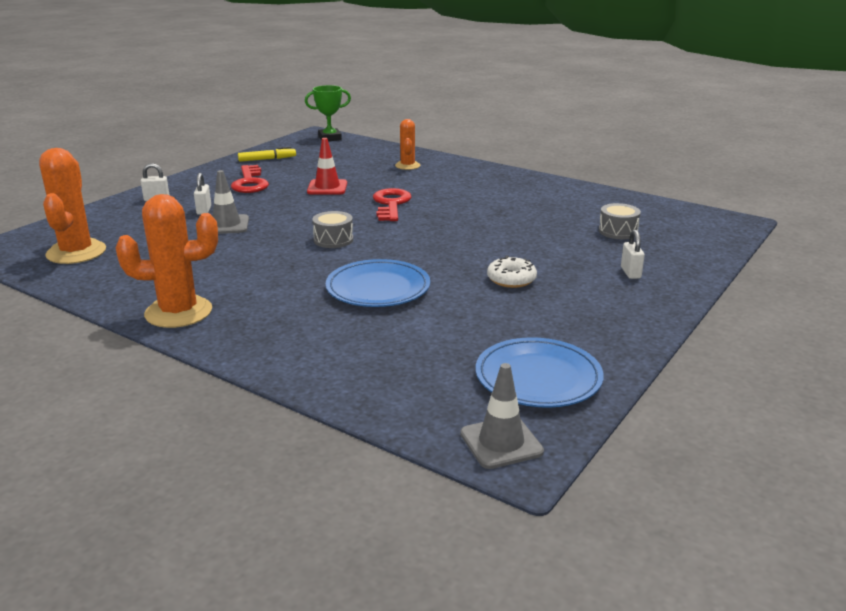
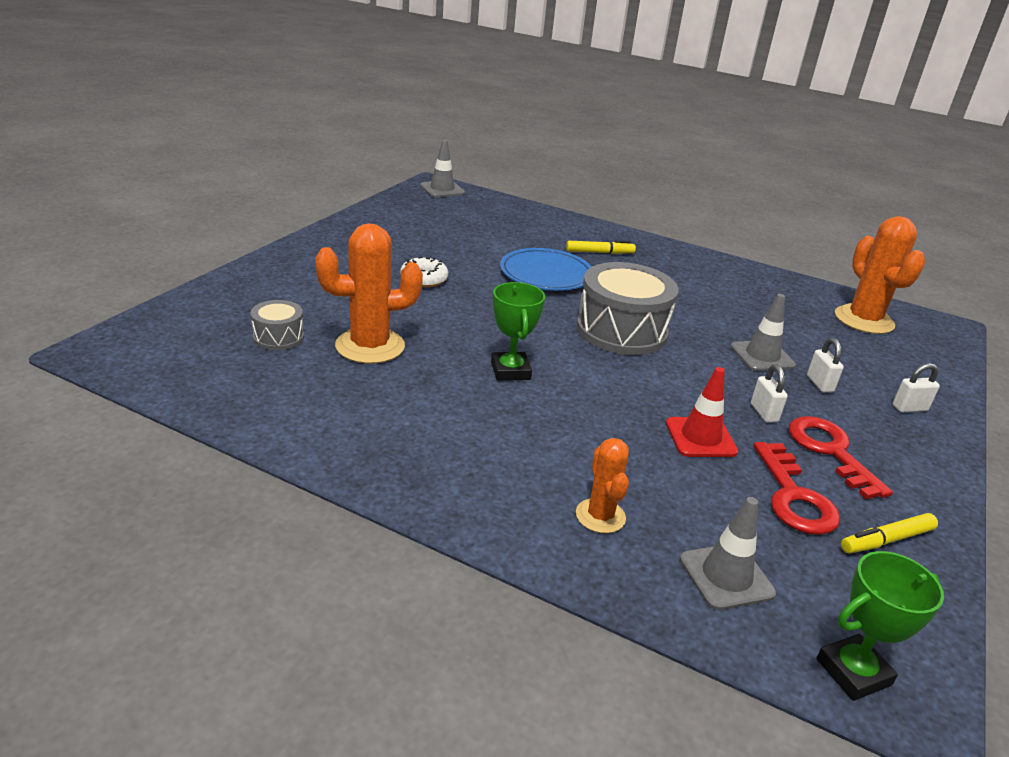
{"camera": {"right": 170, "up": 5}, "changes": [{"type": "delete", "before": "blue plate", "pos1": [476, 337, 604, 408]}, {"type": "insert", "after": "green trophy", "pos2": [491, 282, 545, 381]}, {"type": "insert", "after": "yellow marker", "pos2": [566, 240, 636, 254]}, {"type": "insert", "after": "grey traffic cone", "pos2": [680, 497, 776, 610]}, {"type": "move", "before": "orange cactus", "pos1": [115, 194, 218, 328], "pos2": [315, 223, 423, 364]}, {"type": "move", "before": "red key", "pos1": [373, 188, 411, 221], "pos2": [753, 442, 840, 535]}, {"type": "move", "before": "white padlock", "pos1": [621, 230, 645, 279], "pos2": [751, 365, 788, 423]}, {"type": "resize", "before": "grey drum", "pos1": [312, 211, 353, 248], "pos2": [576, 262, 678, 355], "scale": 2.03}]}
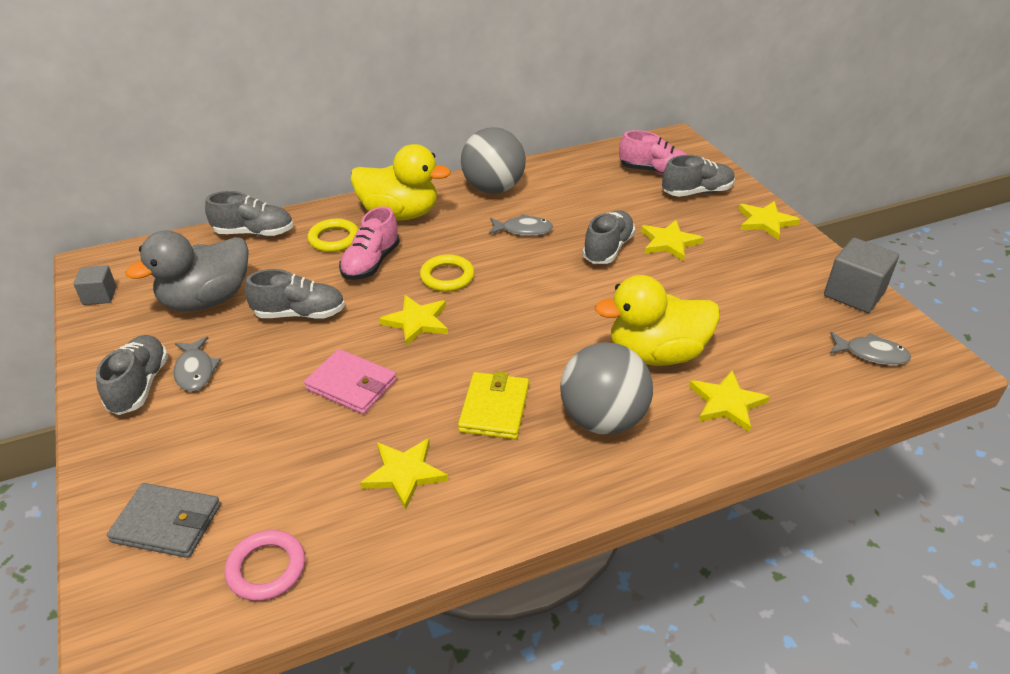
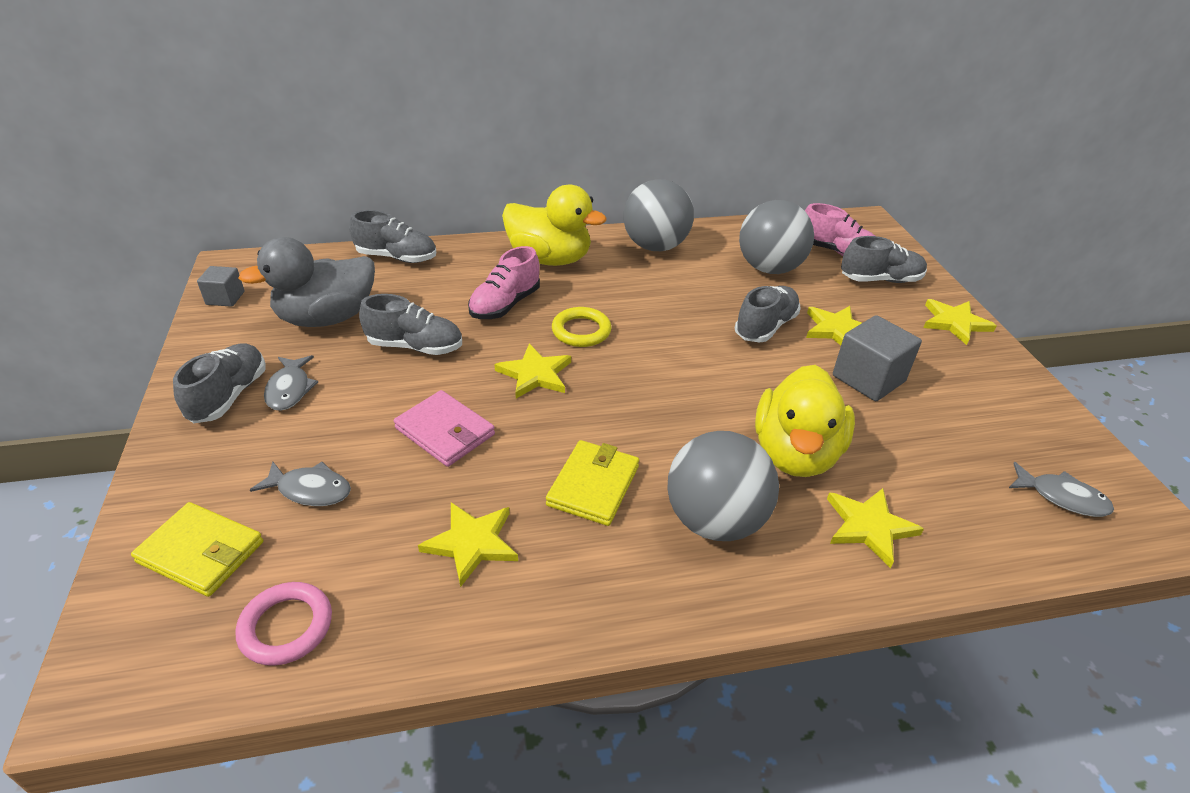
{"camera": {"right": 10, "up": 0}, "changes": [{"type": "delete", "before": "yellow ring", "pos1": [307, 219, 358, 252]}, {"type": "insert", "after": "grey ball", "pos2": [739, 200, 814, 274]}, {"type": "move", "before": "grey fish", "pos1": [489, 214, 553, 236], "pos2": [250, 462, 351, 506]}, {"type": "move", "before": "grey cube", "pos1": [824, 238, 899, 313], "pos2": [833, 315, 922, 401]}, {"type": "recolor", "before": "grey wallet", "after": "yellow wallet", "pos1": [107, 483, 221, 558], "pos2": [131, 502, 263, 597]}, {"type": "rotate", "before": "yellow duck", "pos1": [595, 275, 720, 366], "pos2": [755, 365, 855, 477], "turn": -75}]}
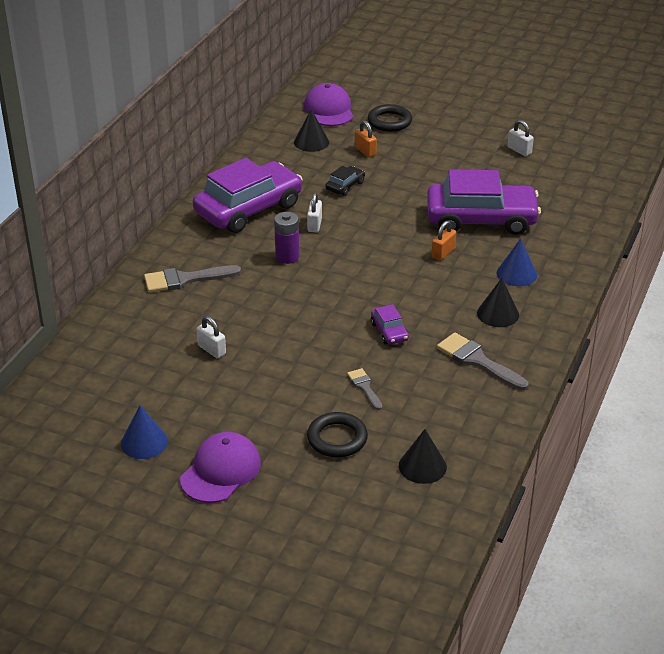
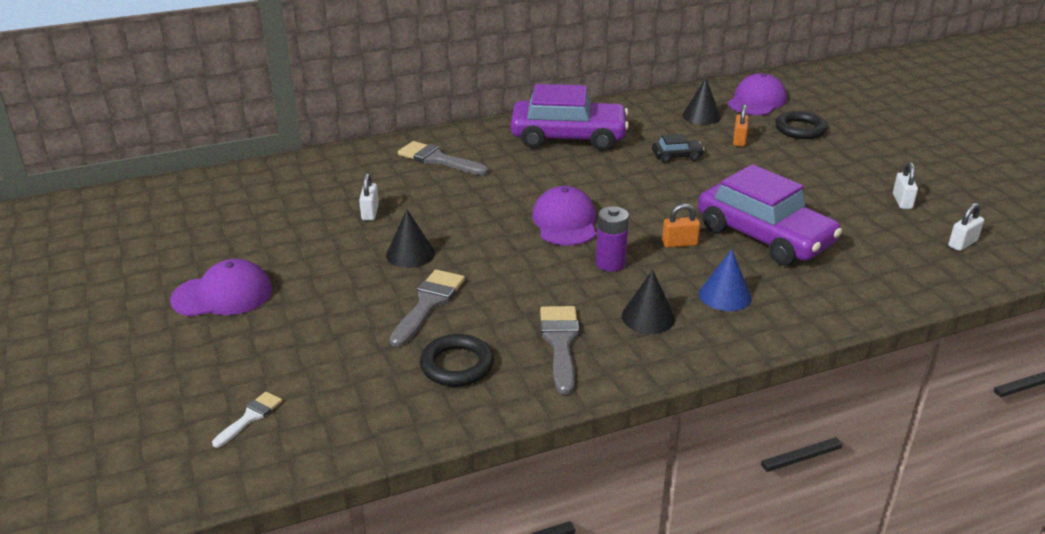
{"camera": {"right": 45, "up": -5}, "changes": [{"type": "delete", "before": "blue cone", "pos1": [121, 405, 168, 459]}, {"type": "delete", "before": "purple car", "pos1": [371, 304, 409, 344]}, {"type": "insert", "after": "white brush", "pos2": [212, 392, 282, 448]}, {"type": "insert", "after": "purple cap", "pos2": [532, 186, 596, 246]}, {"type": "move", "before": "purple battery", "pos1": [274, 212, 299, 264], "pos2": [596, 206, 629, 272]}, {"type": "move", "before": "white padlock", "pos1": [307, 192, 322, 232], "pos2": [948, 203, 984, 251]}, {"type": "move", "before": "black ring", "pos1": [307, 412, 368, 457], "pos2": [420, 334, 494, 387]}, {"type": "move", "before": "black cone", "pos1": [399, 429, 447, 484], "pos2": [386, 210, 435, 268]}, {"type": "resize", "before": "grey brush", "pos1": [347, 368, 382, 410], "pos2": [390, 269, 465, 347], "scale": 1.74}]}
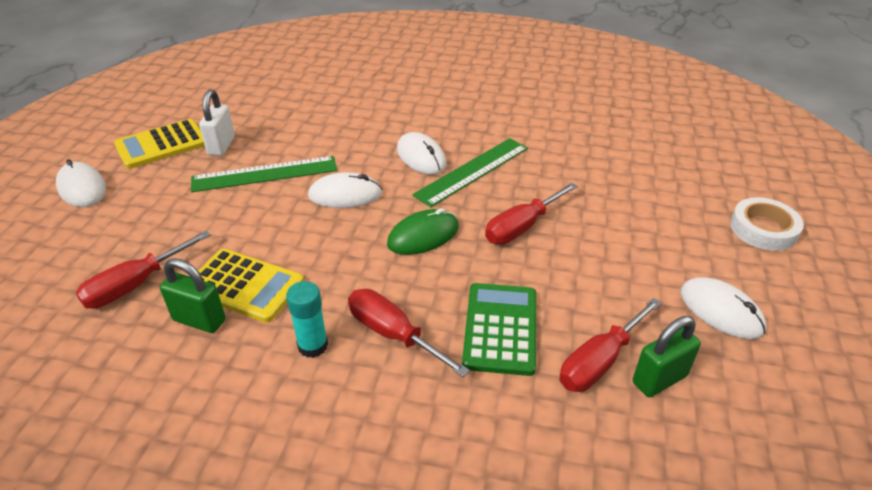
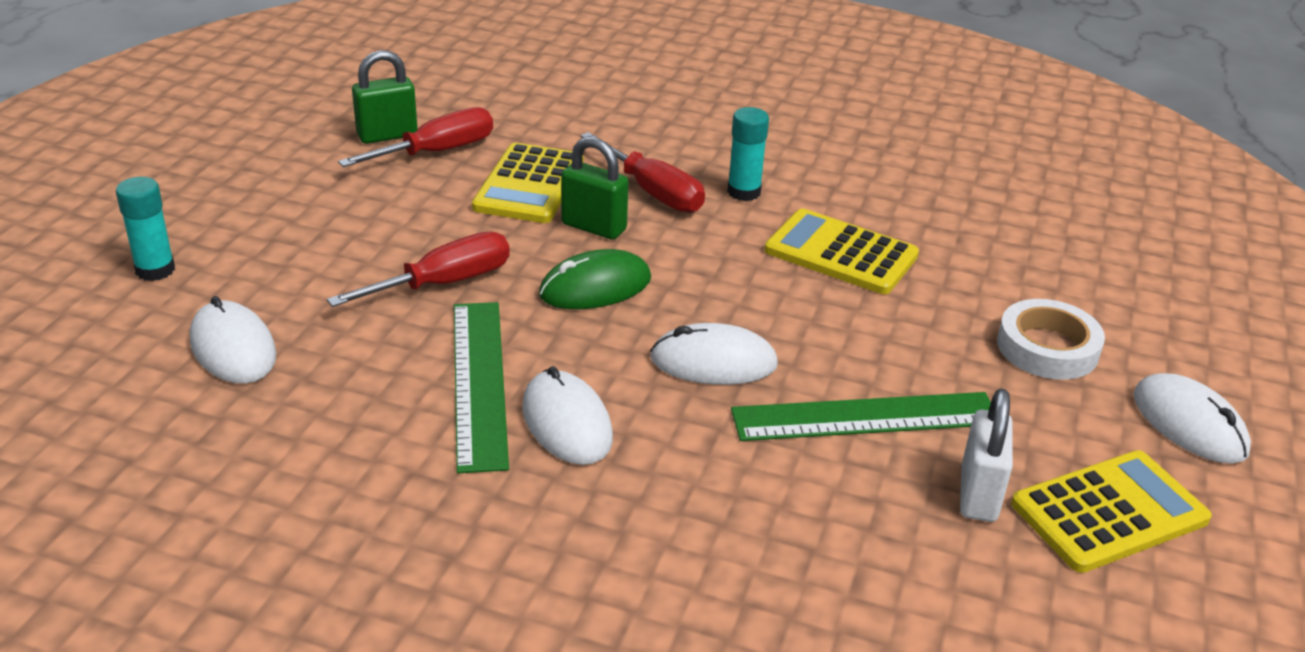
{"camera": {"right": -175, "up": -5}, "changes": [{"type": "delete", "before": "red screwdriver", "pos1": [76, 231, 211, 309]}, {"type": "insert", "after": "turquoise glue stick", "pos2": [116, 177, 175, 281]}, {"type": "move", "before": "green padlock", "pos1": [160, 258, 226, 333], "pos2": [561, 136, 629, 240]}, {"type": "move", "before": "white mouse", "pos1": [680, 277, 767, 339], "pos2": [190, 296, 276, 384]}, {"type": "move", "before": "white tape", "pos1": [730, 197, 804, 251], "pos2": [997, 299, 1105, 380]}, {"type": "recolor", "before": "green calculator", "after": "yellow calculator", "pos1": [462, 283, 536, 376], "pos2": [472, 143, 584, 223]}, {"type": "rotate", "before": "green ruler", "pos1": [412, 138, 528, 207], "pos2": [454, 302, 509, 473], "turn": -60}]}
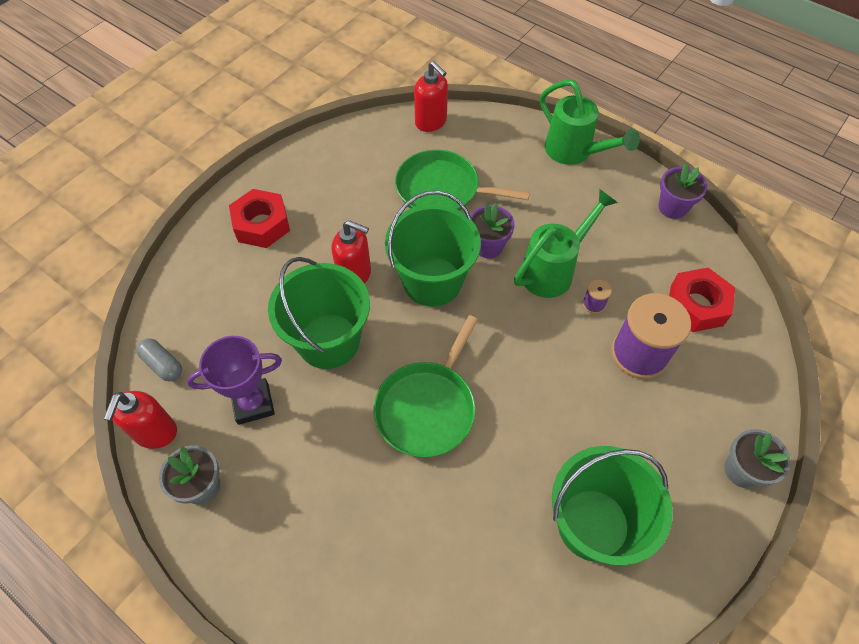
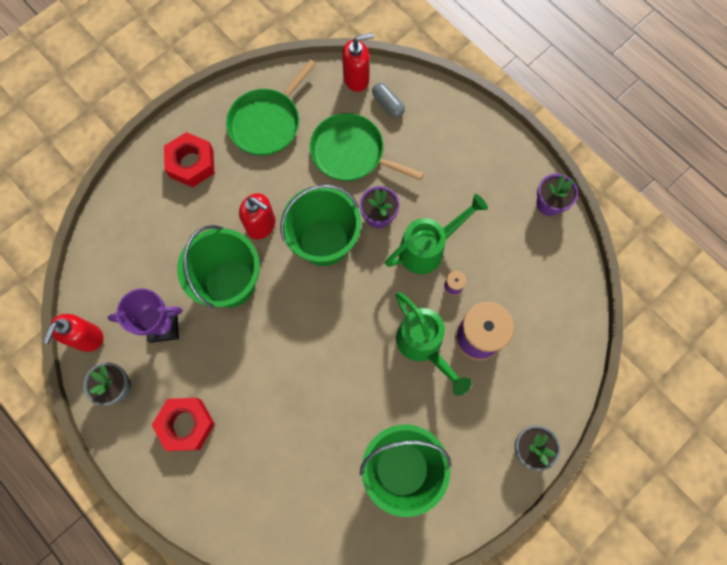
{"camera": {"right": 10, "up": 15}, "changes": [{"type": "move", "before": "grey capsule", "pos1": [136, 338, 182, 382], "pos2": [372, 83, 405, 118]}, {"type": "move", "before": "green pan", "pos1": [373, 315, 478, 457], "pos2": [226, 60, 316, 156]}, {"type": "move", "before": "green watering can", "pos1": [540, 80, 640, 165], "pos2": [396, 292, 472, 396]}, {"type": "move", "before": "red nut", "pos1": [669, 268, 735, 332], "pos2": [152, 398, 215, 451]}, {"type": "rotate", "before": "red soap dispenser", "pos1": [414, 61, 448, 132], "pos2": [342, 33, 374, 92], "turn": -75}]}
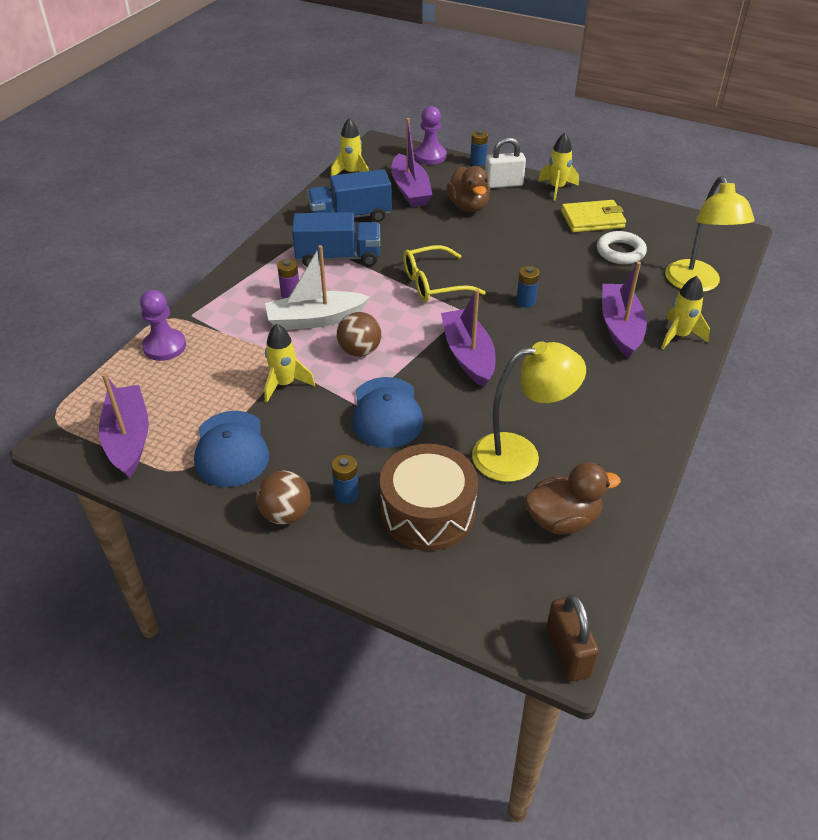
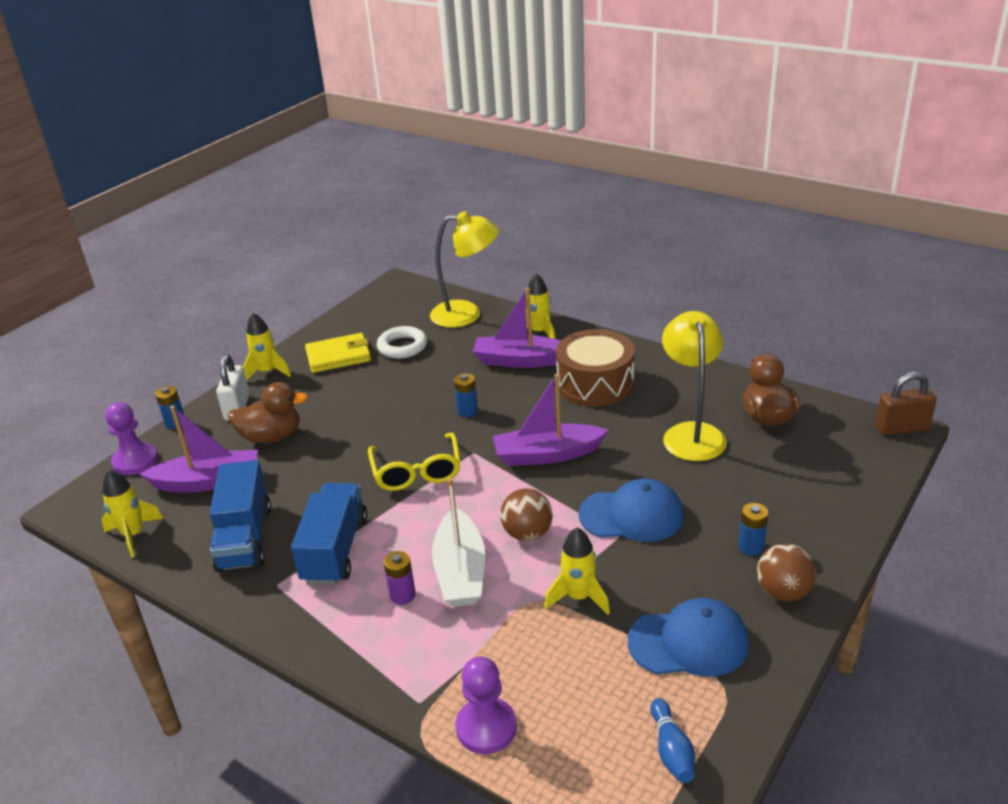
{"camera": {"right": -80, "up": -10}, "changes": [{"type": "move", "before": "brown drum", "pos1": [380, 444, 478, 551], "pos2": [556, 329, 635, 407]}, {"type": "replace", "before": "purple boat", "after": "blue bowling pin", "pos1": [99, 373, 149, 478], "pos2": [651, 698, 695, 783]}, {"type": "rotate", "before": "yellow wallet", "pos1": [561, 200, 626, 232], "pos2": [305, 333, 371, 373], "turn": 75}]}
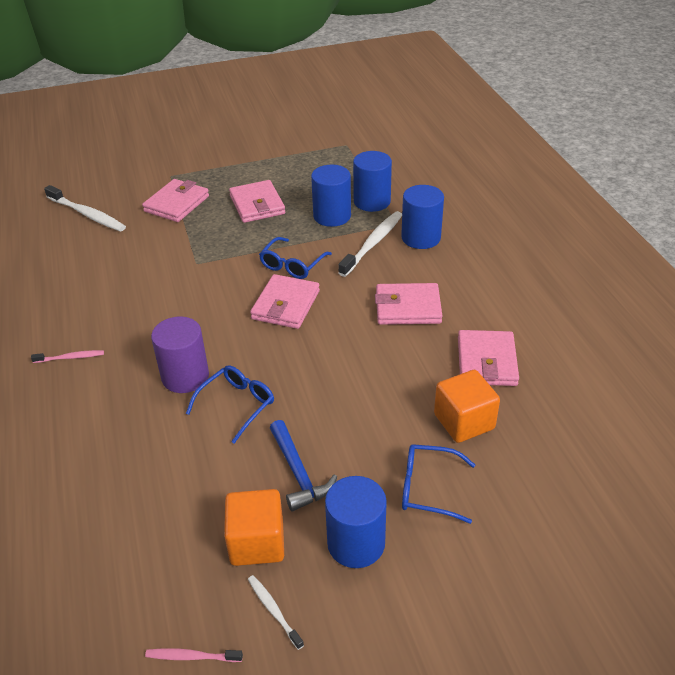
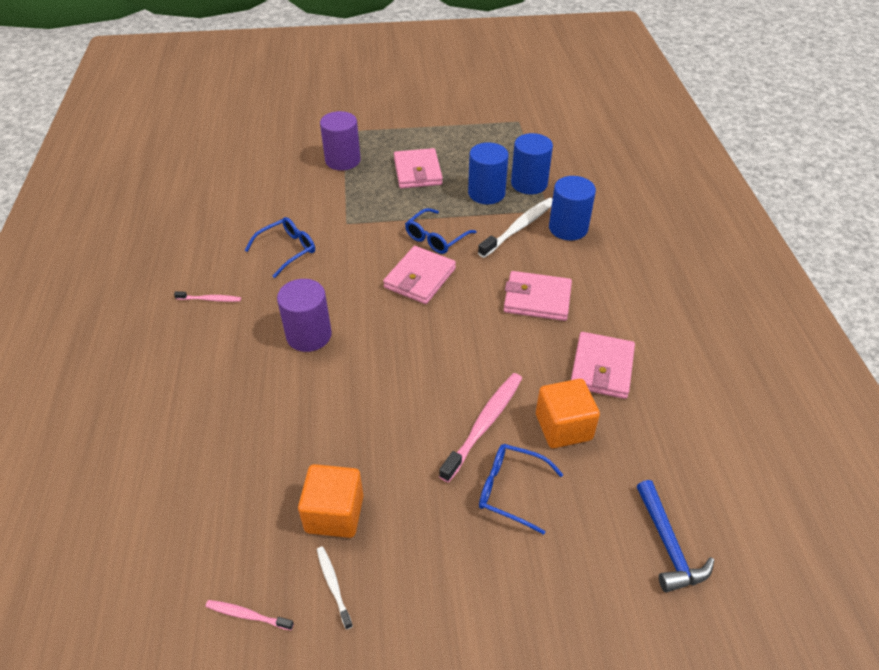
{"camera": {"right": 10, "up": 5}, "changes": [{"type": "delete", "before": "white toothbrush", "pos1": [44, 185, 126, 232]}, {"type": "delete", "before": "blue cylinder", "pos1": [325, 476, 387, 568]}, {"type": "insert", "after": "pink toothbrush", "pos2": [439, 373, 522, 483]}, {"type": "move", "before": "blue glasses", "pos1": [186, 365, 274, 443], "pos2": [245, 217, 315, 278]}, {"type": "move", "before": "blue hammer", "pos1": [270, 420, 337, 511], "pos2": [637, 480, 714, 592]}, {"type": "replace", "before": "pink wallet", "after": "purple cylinder", "pos1": [142, 179, 209, 222], "pos2": [320, 111, 361, 171]}]}
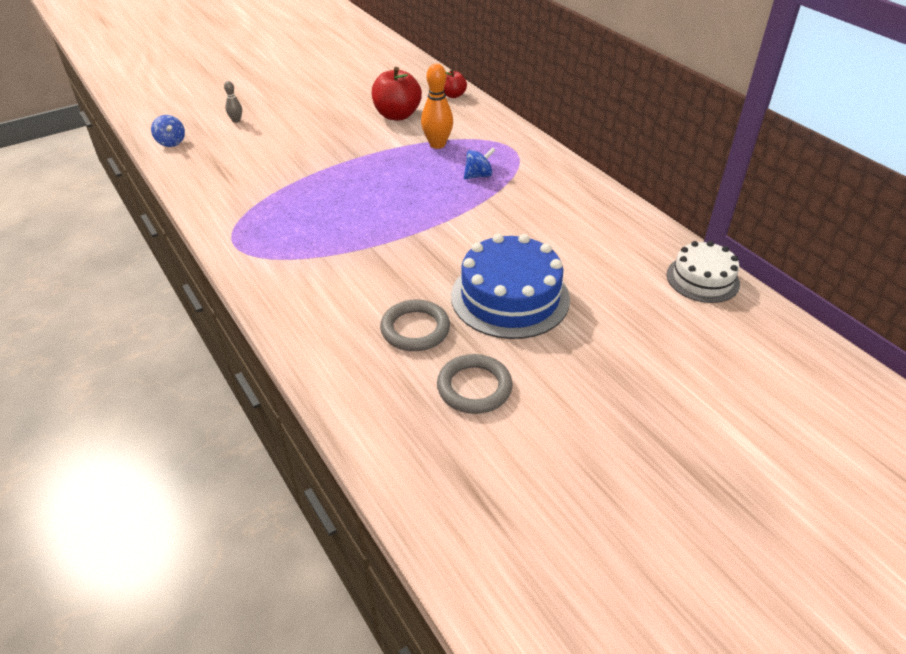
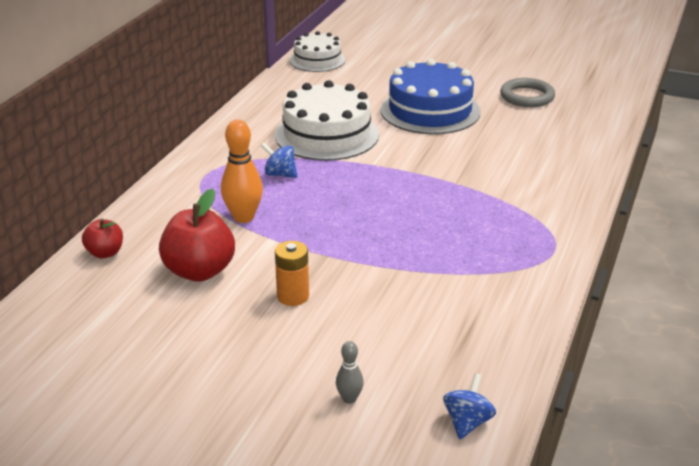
{"camera": {"right": -125, "up": -10}, "changes": [{"type": "delete", "before": "grey ring", "pos1": [380, 300, 450, 351]}, {"type": "insert", "after": "white cake", "pos2": [275, 80, 379, 161]}, {"type": "insert", "after": "orange battery", "pos2": [275, 241, 309, 306]}]}
